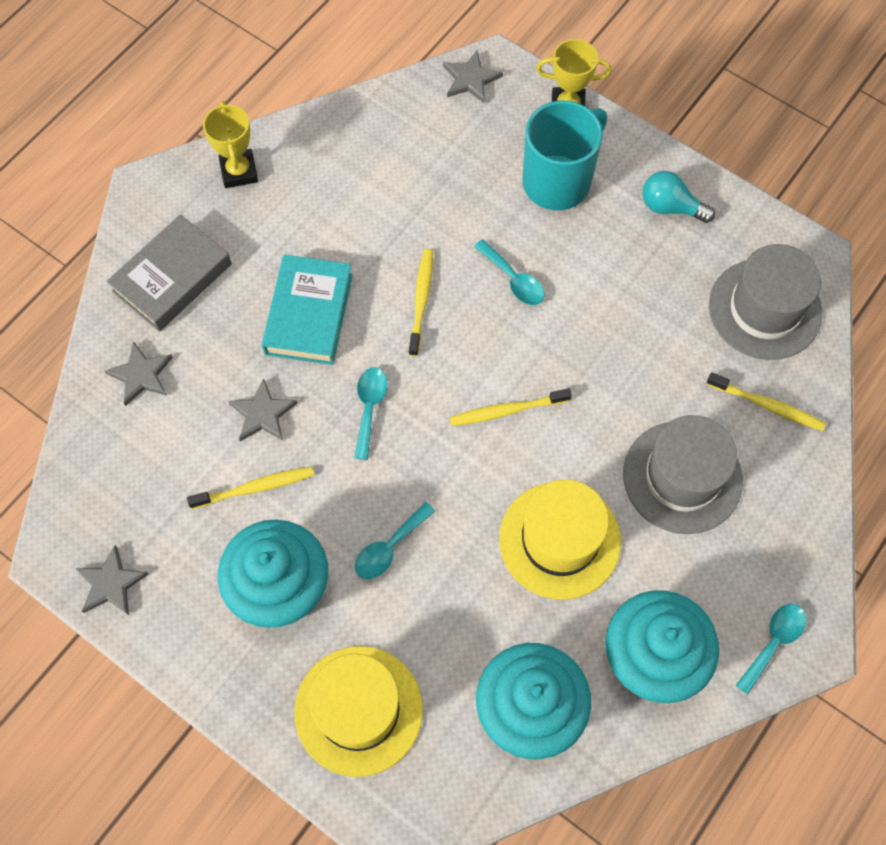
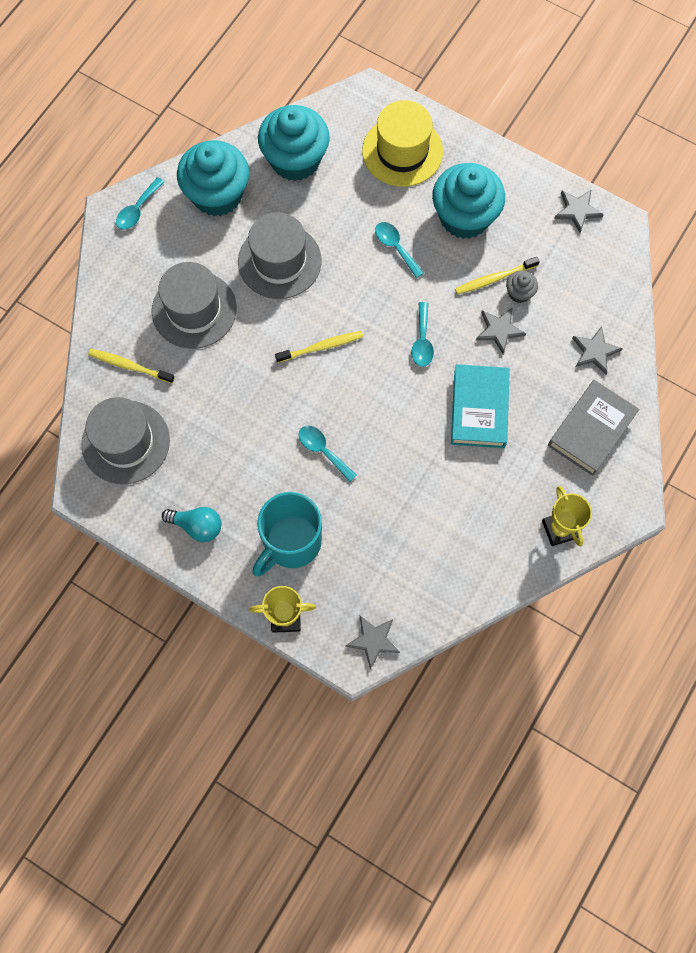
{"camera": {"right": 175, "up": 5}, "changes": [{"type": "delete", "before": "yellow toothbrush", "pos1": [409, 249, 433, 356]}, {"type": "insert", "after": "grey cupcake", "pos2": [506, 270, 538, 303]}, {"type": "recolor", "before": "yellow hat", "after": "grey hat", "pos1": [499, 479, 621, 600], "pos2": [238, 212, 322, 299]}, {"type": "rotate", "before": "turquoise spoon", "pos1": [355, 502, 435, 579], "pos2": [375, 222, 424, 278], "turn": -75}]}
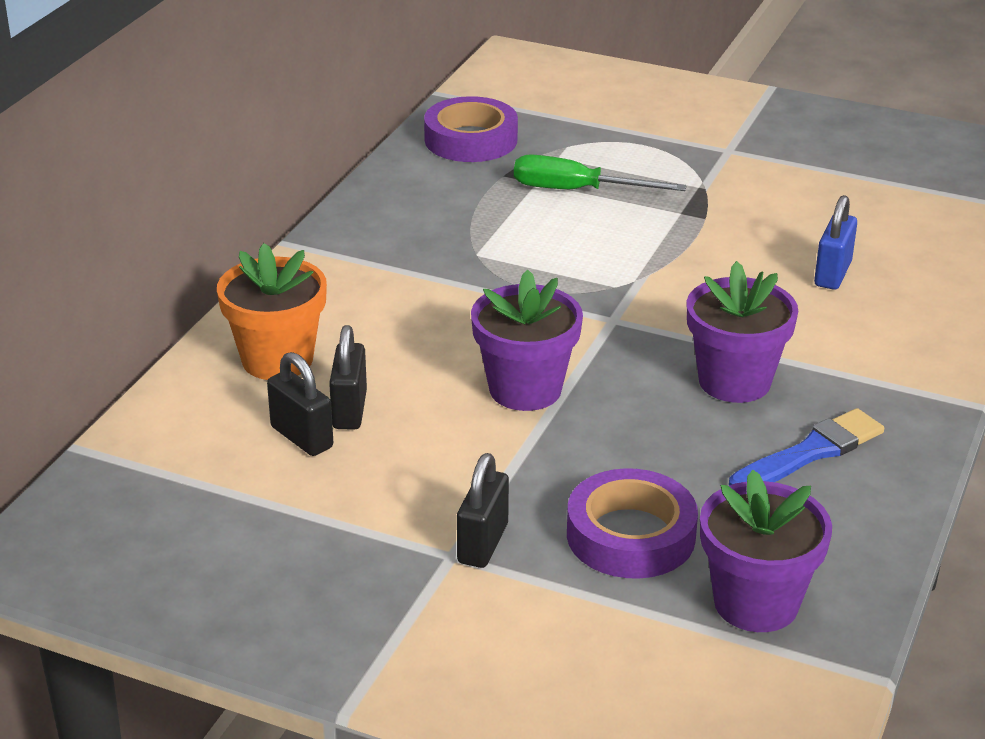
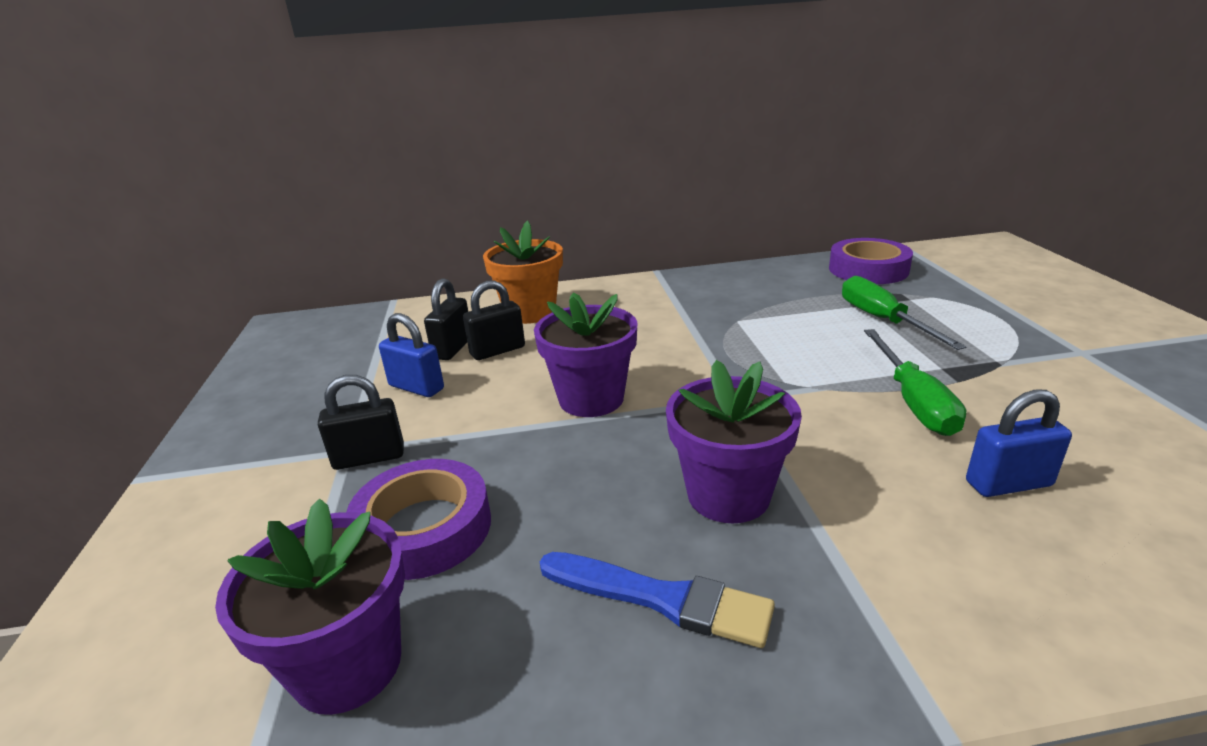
{"camera": {"right": 60, "up": -5}, "changes": [{"type": "insert", "after": "blue padlock", "pos2": [379, 313, 444, 397]}, {"type": "insert", "after": "green screwdriver", "pos2": [864, 329, 966, 436]}]}
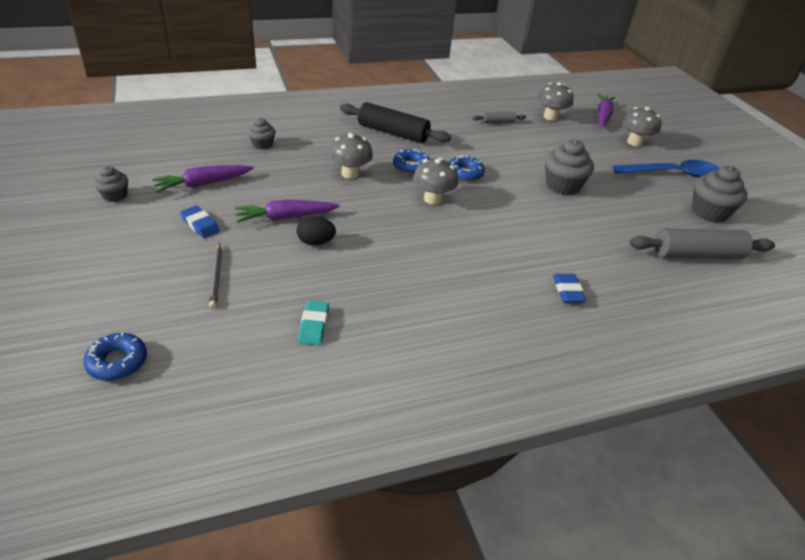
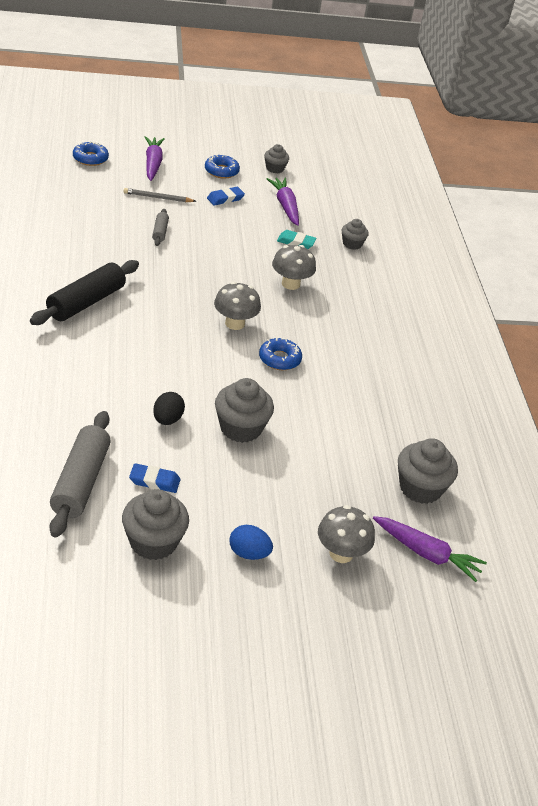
{"camera": {"right": 100, "up": 0}, "changes": [{"type": "move", "before": "purple carrot", "pos1": [235, 200, 340, 223], "pos2": [145, 136, 165, 181]}, {"type": "move", "before": "black egg", "pos1": [297, 216, 336, 245], "pos2": [153, 392, 185, 425]}, {"type": "move", "before": "turquoise eraser", "pos1": [298, 300, 329, 345], "pos2": [277, 230, 317, 249]}, {"type": "move", "before": "black rolling pin", "pos1": [340, 102, 451, 143], "pos2": [30, 260, 139, 325]}, {"type": "move", "before": "blue donut", "pos1": [393, 149, 430, 175], "pos2": [205, 155, 240, 179]}, {"type": "move", "before": "grey rolling pin", "pos1": [472, 112, 526, 123], "pos2": [152, 209, 169, 246]}, {"type": "move", "before": "blue eraser", "pos1": [553, 274, 586, 303], "pos2": [129, 463, 181, 493]}, {"type": "replace", "before": "grey mushroom", "after": "grey cupcake", "pos1": [537, 82, 574, 121], "pos2": [398, 438, 458, 504]}, {"type": "replace", "before": "blue spoon", "after": "blue egg", "pos1": [612, 160, 720, 178], "pos2": [229, 525, 273, 560]}]}
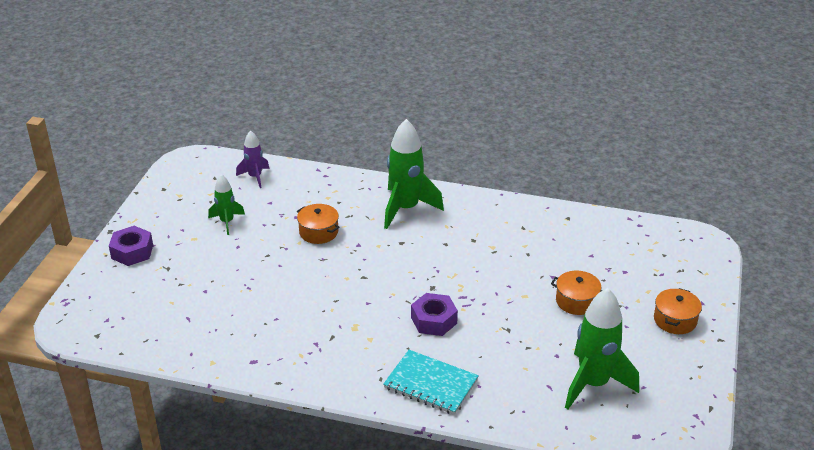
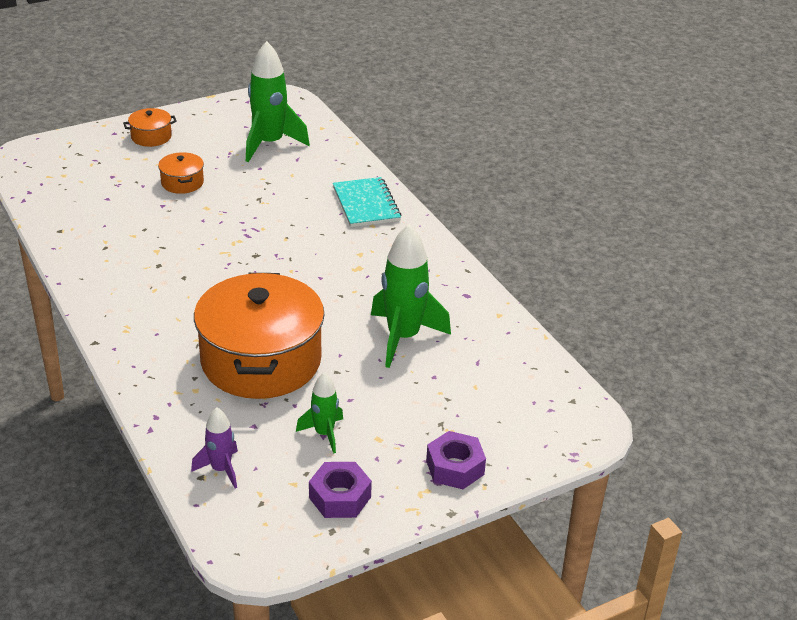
{"camera": {"right": -135, "up": 0}, "changes": [{"type": "move", "before": "green rocket", "pos1": [384, 119, 444, 229], "pos2": [371, 224, 451, 368]}, {"type": "move", "before": "purple nut", "pos1": [411, 293, 458, 336], "pos2": [309, 462, 372, 518]}, {"type": "resize", "before": "orange pot", "pos1": [297, 204, 340, 244], "pos2": [194, 273, 325, 399], "scale": 2.37}]}
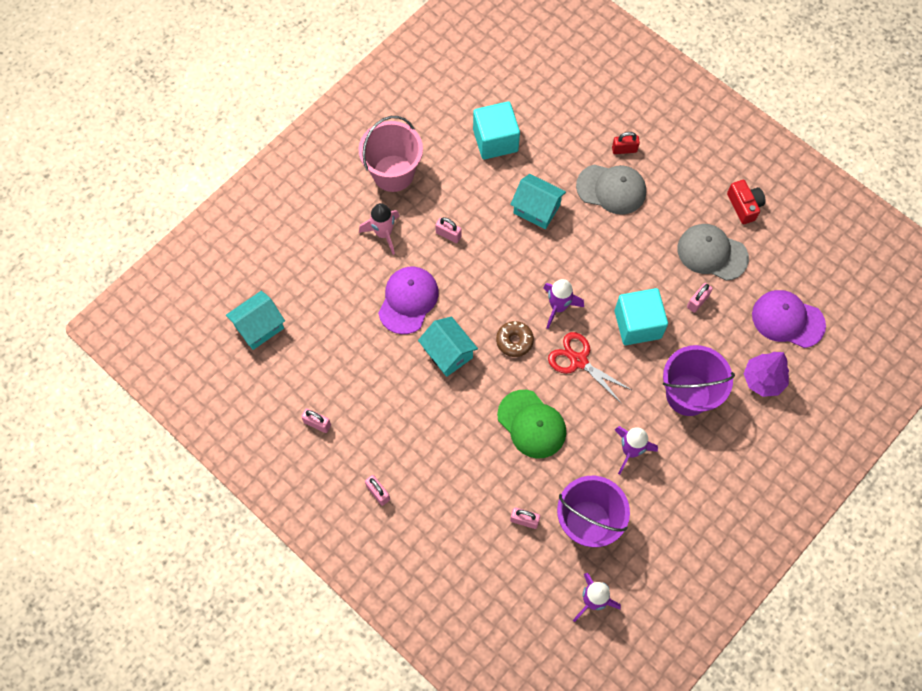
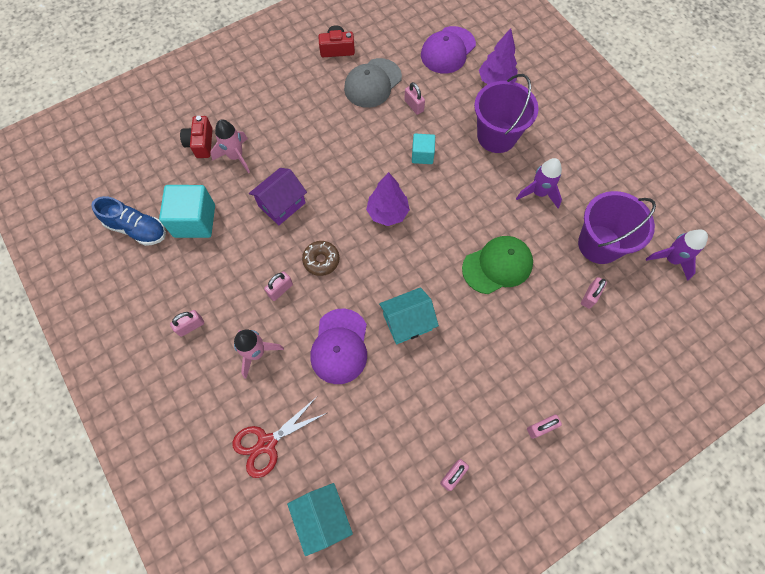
{"camera": {"right": -75, "up": 0}, "changes": [{"type": "delete", "before": "grey cap", "pos1": [576, 165, 646, 215]}, {"type": "delete", "before": "red padlock", "pos1": [612, 132, 640, 154]}, {"type": "insert", "after": "blue shoe", "pos2": [91, 196, 166, 246]}, {"type": "insert", "after": "red camera", "pos2": [180, 116, 213, 158]}, {"type": "insert", "after": "pink rocket", "pos2": [210, 119, 250, 173]}, {"type": "move", "before": "brown donut", "pos1": [496, 321, 534, 357], "pos2": [302, 241, 339, 276]}, {"type": "move", "before": "red scissors", "pos1": [548, 332, 633, 404], "pos2": [232, 398, 327, 478]}, {"type": "replace", "before": "pink bucket", "after": "pink padlock", "pos1": [359, 116, 423, 192], "pos2": [170, 310, 204, 337]}, {"type": "replace", "before": "purple rocket", "after": "purple tree", "pos1": [543, 279, 584, 329], "pos2": [366, 172, 410, 226]}, {"type": "recolor", "before": "turquoise house", "after": "purple house", "pos1": [510, 174, 566, 229], "pos2": [249, 168, 307, 225]}, {"type": "rotate", "before": "purple cap", "pos1": [378, 267, 439, 334], "pos2": [310, 309, 367, 384], "turn": -120}, {"type": "resize", "before": "turquoise cube", "pos1": [615, 288, 668, 345], "pos2": [412, 134, 435, 164], "scale": 0.58}]}
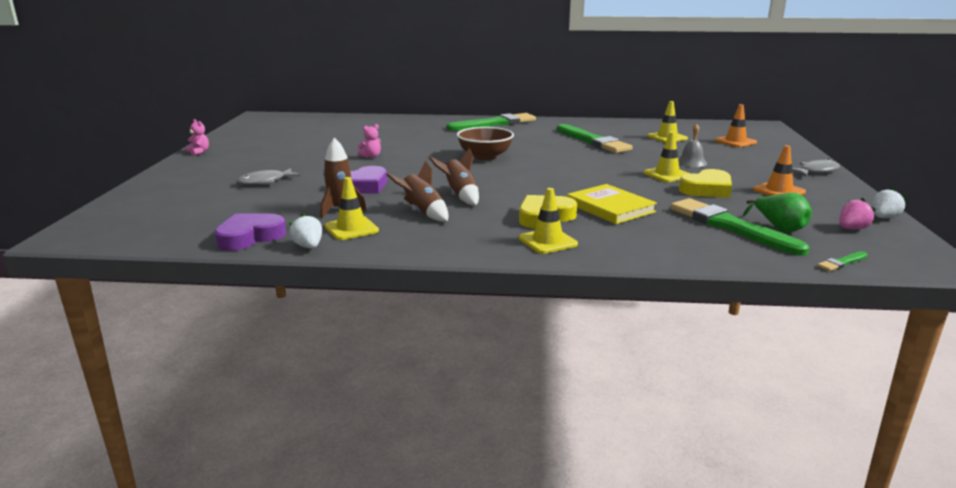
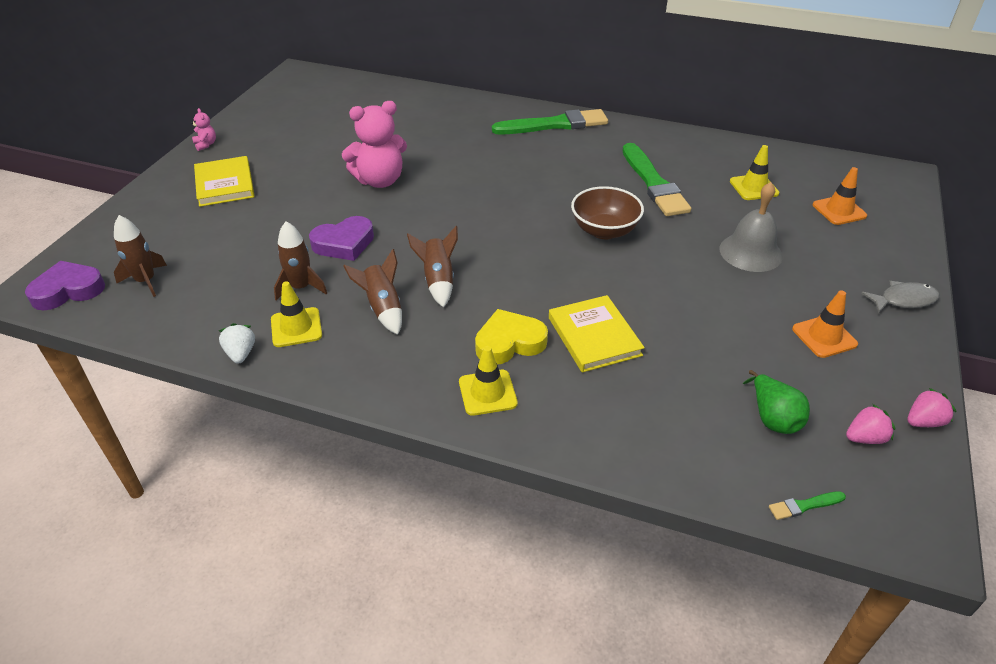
{"camera": {"right": 15, "up": 20}, "changes": [{"type": "delete", "before": "grey fish", "pos1": [237, 168, 300, 185]}, {"type": "delete", "before": "yellow traffic cone", "pos1": [643, 132, 690, 182]}, {"type": "delete", "before": "green brush", "pos1": [670, 198, 809, 256]}, {"type": "delete", "before": "yellow heart", "pos1": [679, 169, 732, 198]}, {"type": "insert", "after": "brown rocket", "pos2": [114, 215, 167, 297]}, {"type": "insert", "after": "yellow book", "pos2": [194, 156, 255, 207]}, {"type": "move", "before": "purple heart", "pos1": [214, 213, 286, 251], "pos2": [25, 261, 105, 311]}, {"type": "move", "before": "brown bowl", "pos1": [457, 127, 514, 160], "pos2": [571, 186, 644, 239]}, {"type": "recolor", "before": "white strawberry", "after": "pink strawberry", "pos1": [872, 188, 907, 218], "pos2": [907, 388, 956, 427]}, {"type": "resize", "before": "pink teddy bear", "pos1": [358, 124, 381, 158], "pos2": [342, 101, 407, 188], "scale": 2.3}, {"type": "resize", "before": "grey bell", "pos1": [678, 123, 707, 167], "pos2": [719, 182, 783, 272], "scale": 1.64}]}
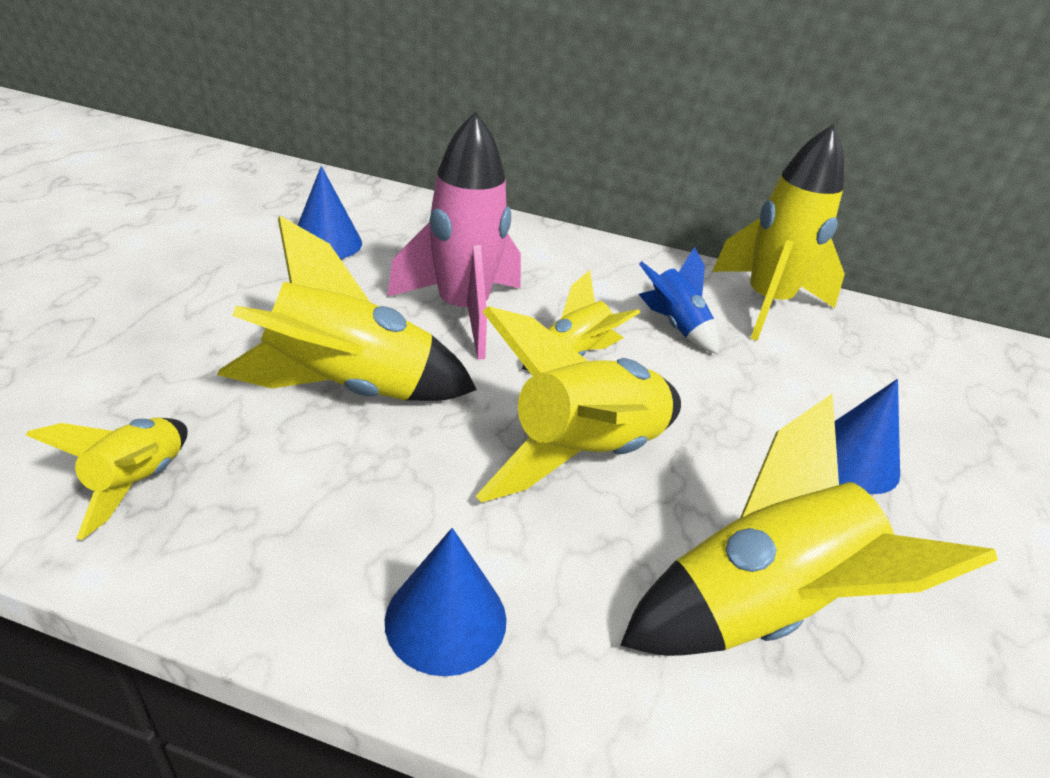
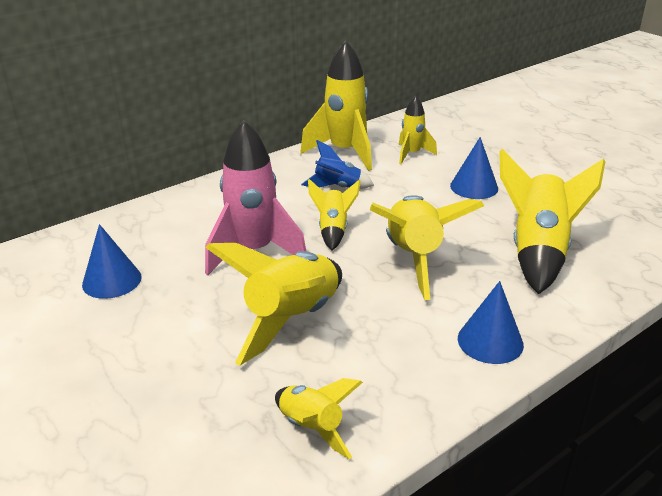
{"camera": {"right": -50, "up": -5}, "changes": [{"type": "insert", "after": "yellow rocket", "pos2": [399, 96, 437, 164]}]}
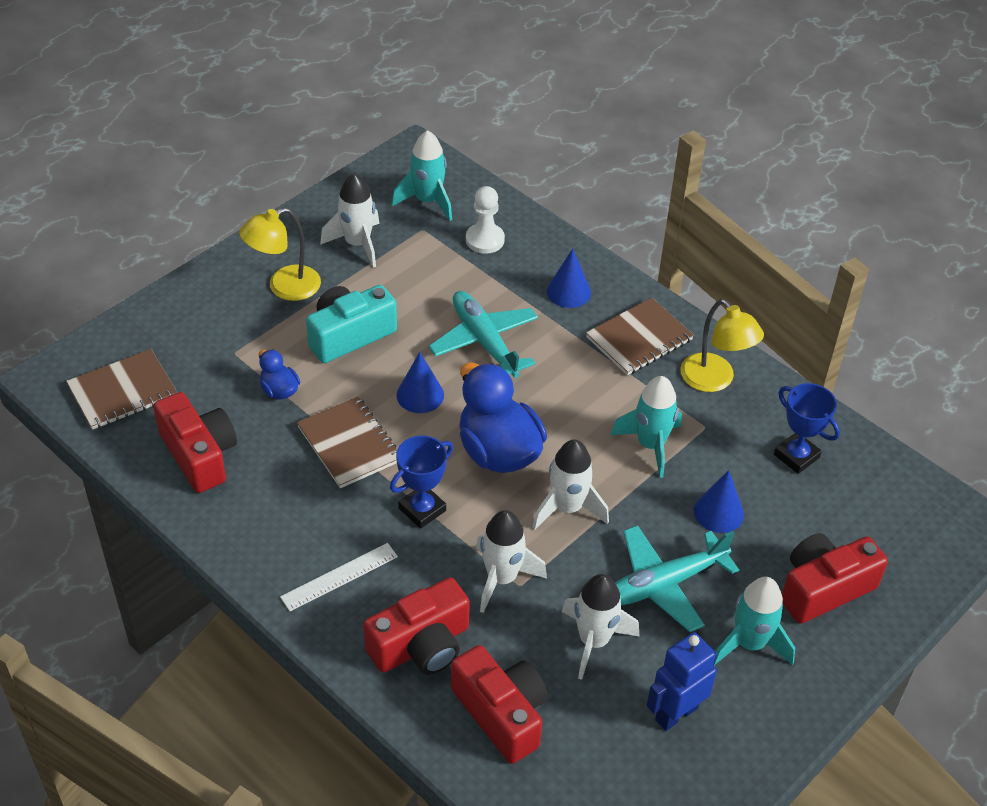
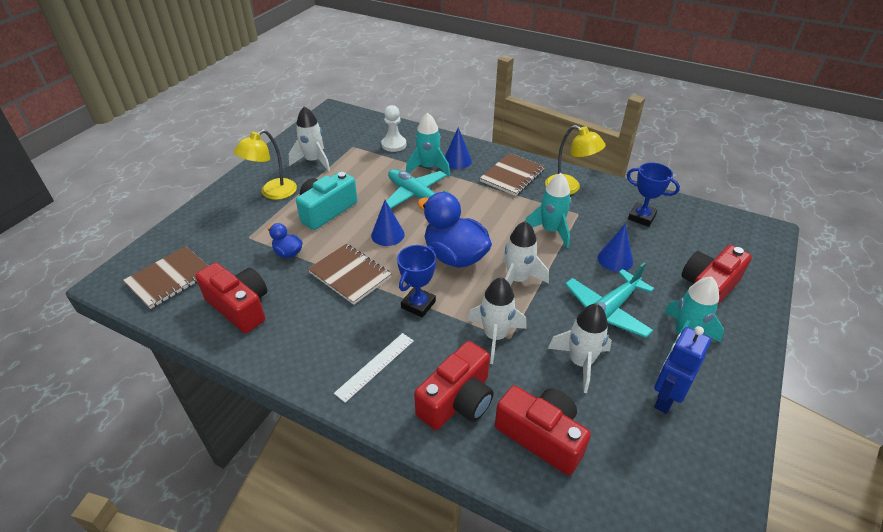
{"camera": {"right": -15, "up": -5}, "changes": [{"type": "move", "before": "turquoise rocket", "pos1": [392, 130, 452, 221], "pos2": [406, 112, 450, 176]}]}
